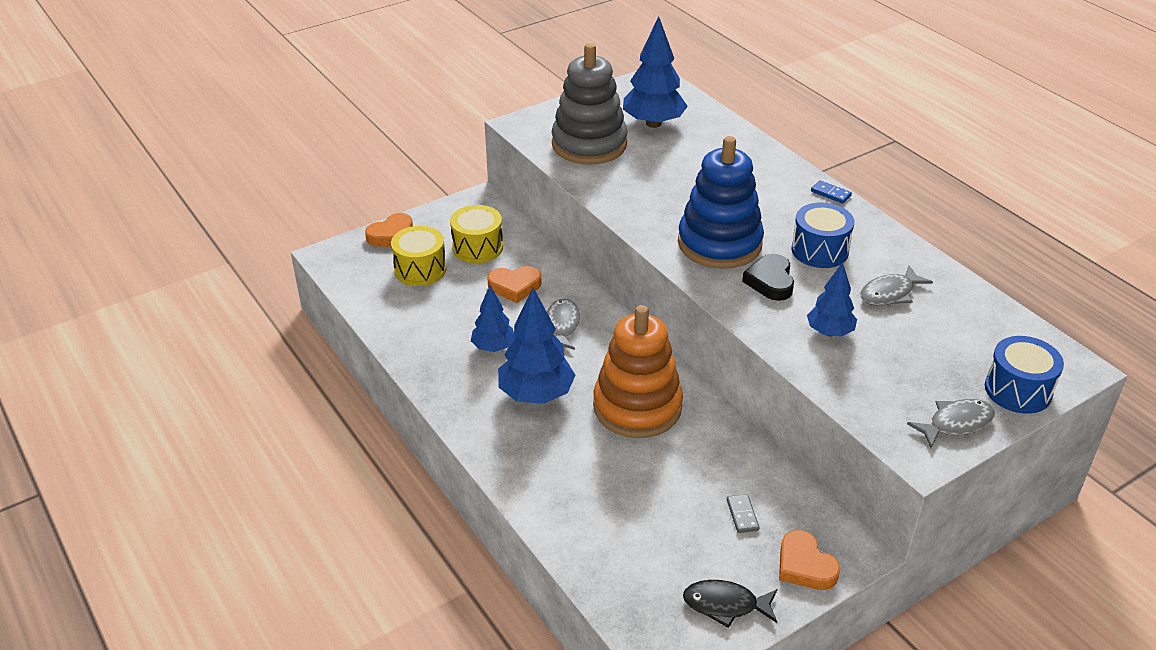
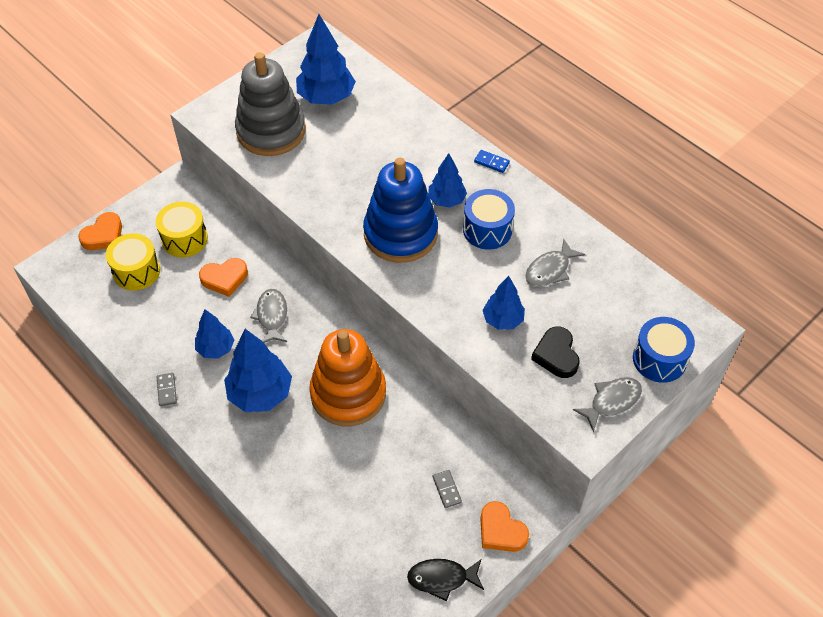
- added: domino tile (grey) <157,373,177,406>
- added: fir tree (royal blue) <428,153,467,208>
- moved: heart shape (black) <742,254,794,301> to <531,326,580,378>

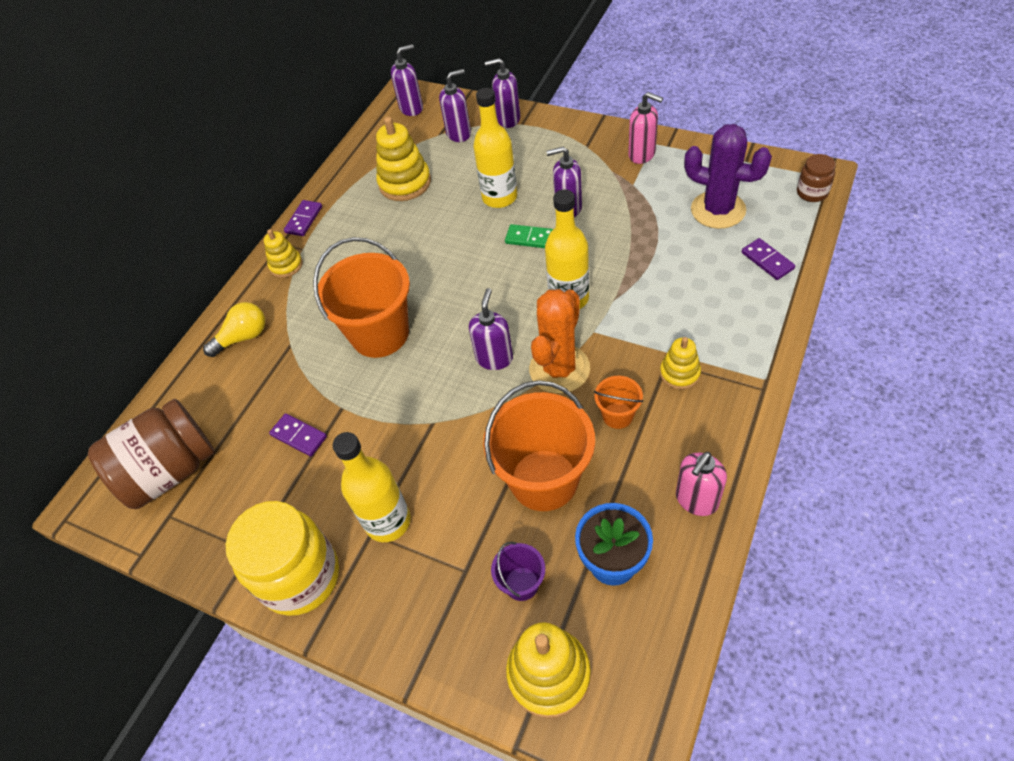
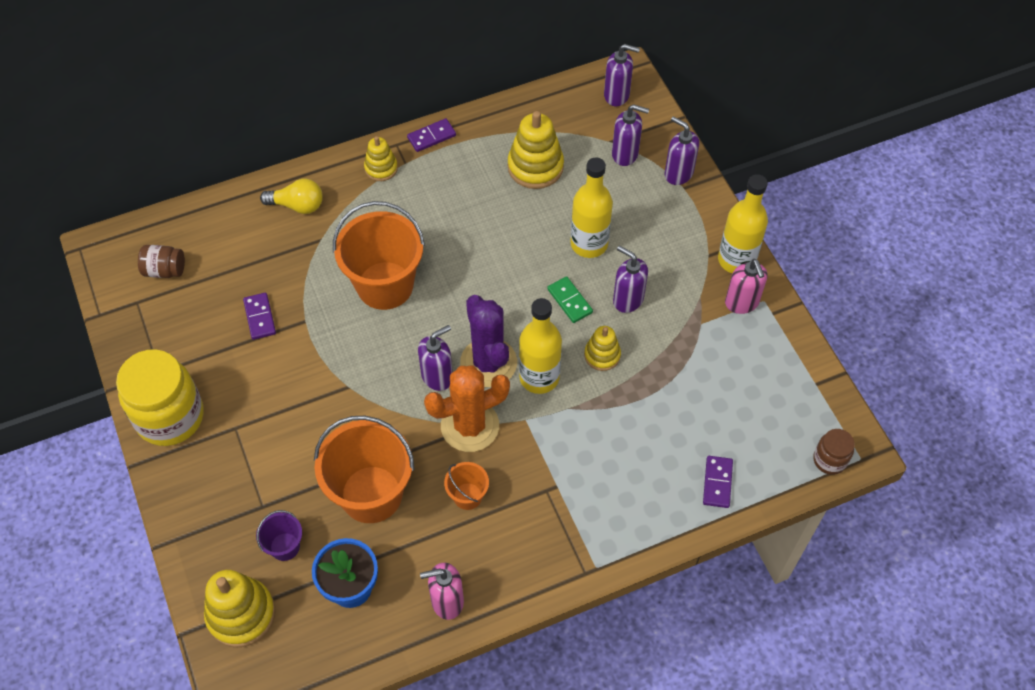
- resized: preserve jar (russet) <88,399,215,509> = <138,245,185,278> x0.48
- moved: saguaro cactus (royal purple) <684,124,772,229> to <460,295,517,387>
- moved: stacking rings (bright yellow) <660,337,701,390> to <584,326,621,371>
- moved: flask (bright yellow) <333,432,411,542> to <718,174,768,273>

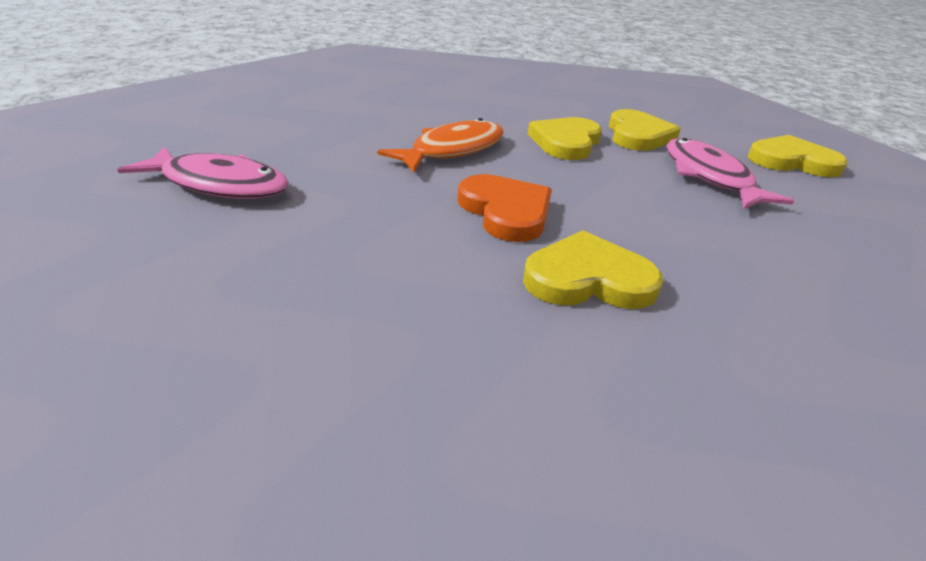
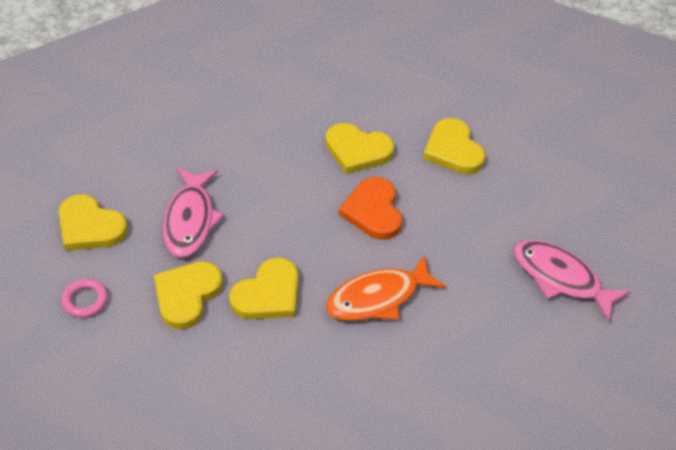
- added: hoop (pink) <61,278,108,318>
- added: heart shape (bright yellow) <423,118,485,174>

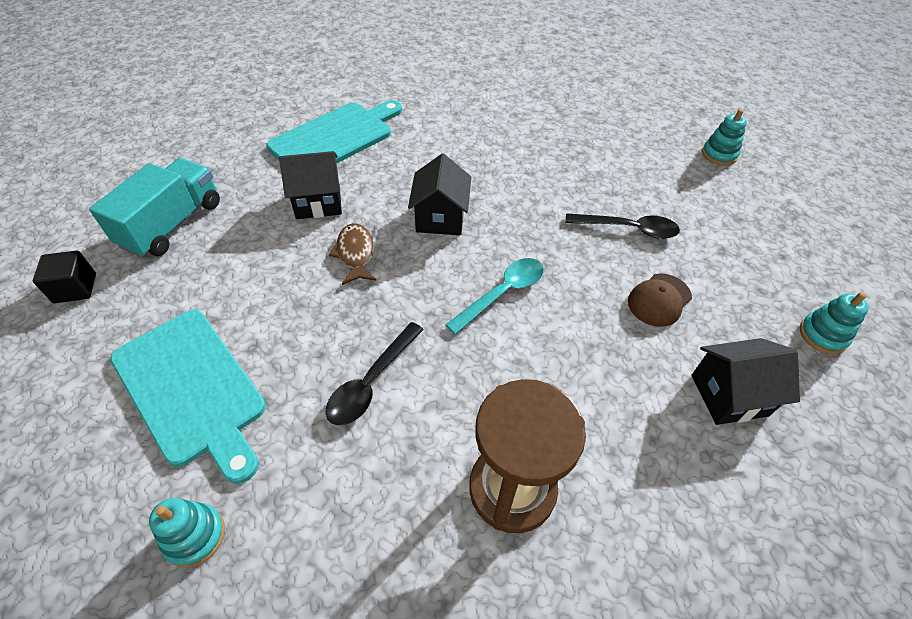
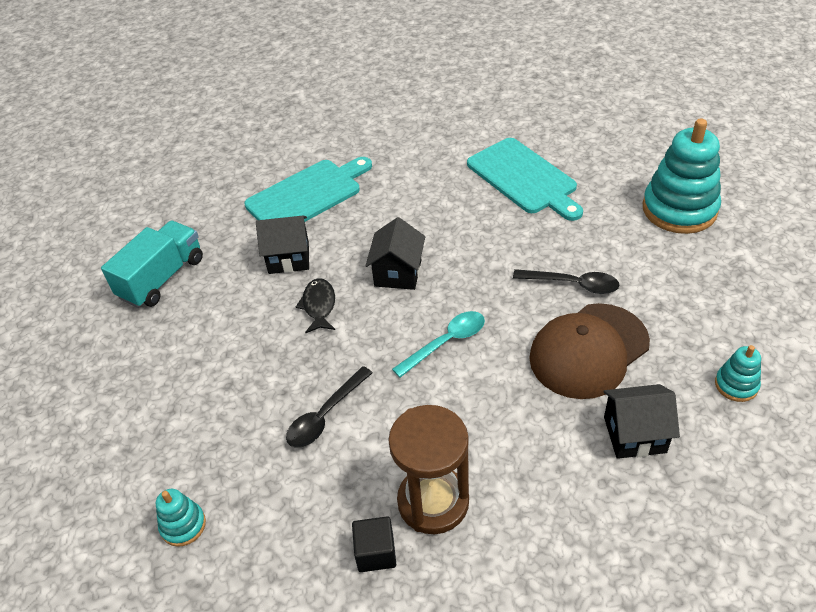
- recoloured: toy fish (russet) <329,223,376,285> to toy fish (black) <296,278,335,333>
- moved: block (black) <33,251,96,303> to <352,516,396,572>
- moved: cutting board (aqua) <110,310,266,484> to <467,138,583,221>
- resized: cap (russet) <628,273,692,327> = <529,303,650,399> x1.99
- resized: stacking rings (aqua) <702,109,747,166> = <643,118,721,234> x2.13

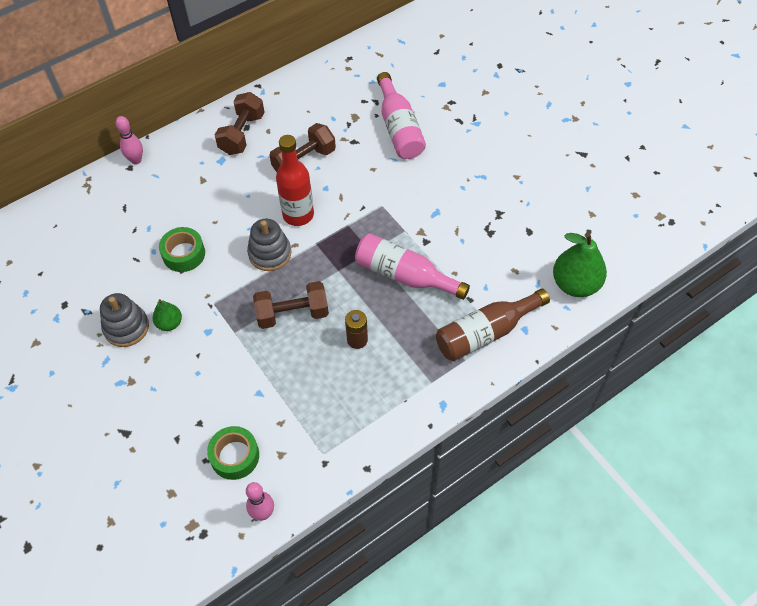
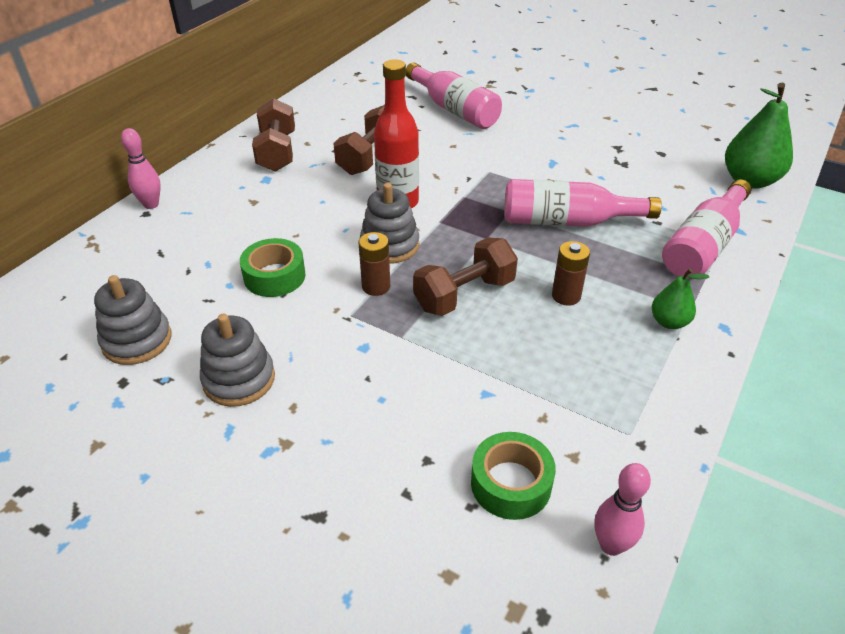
- added: stacking rings (grey) <94,275,171,365>
- added: AA battery (russet) <358,232,390,296>
- moved: pear fruit (green) <152,299,182,331> to <652,268,709,329>
- recoloured: flask (russet) <436,289,550,361> to flask (pink) <662,179,751,279>

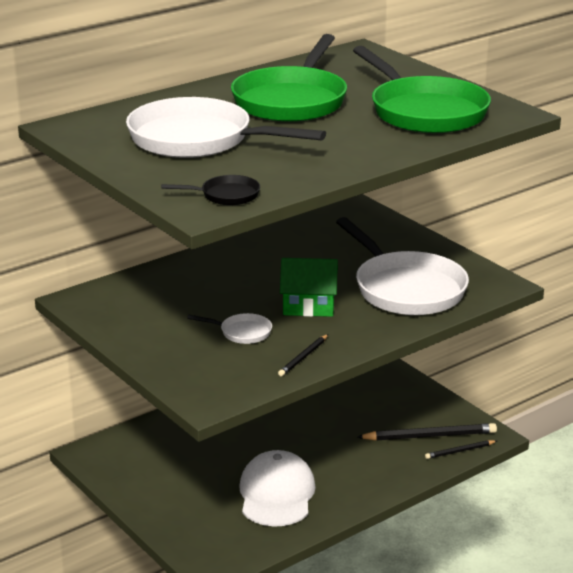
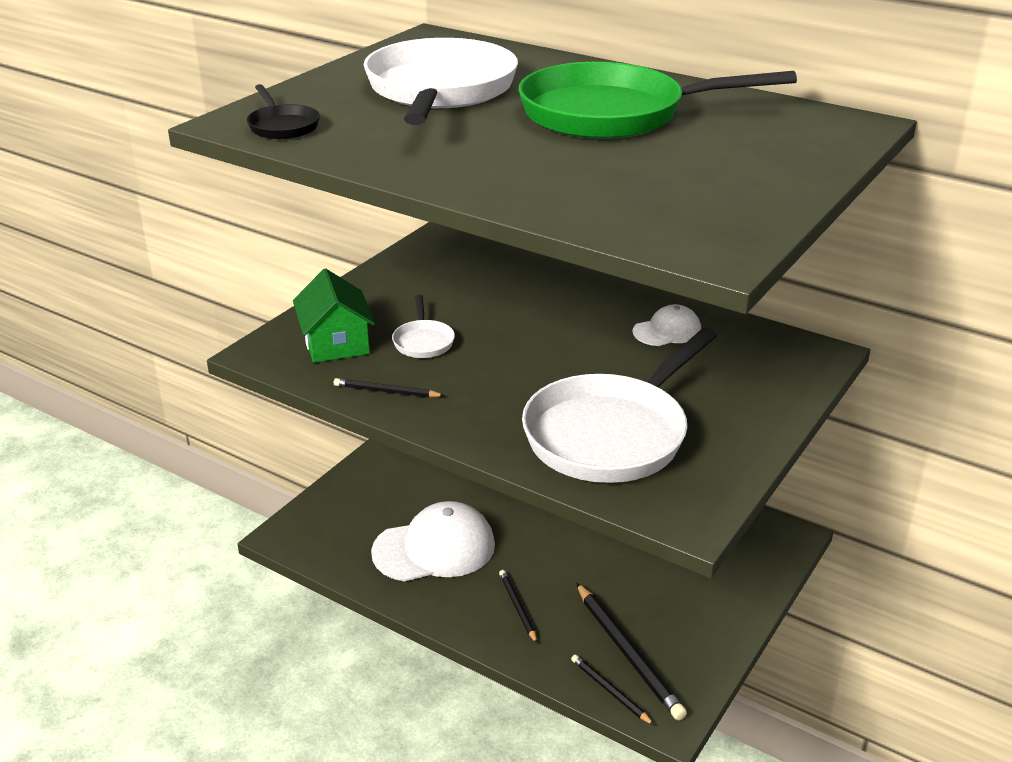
- moved: house (green) <280,258,338,317> to <293,269,375,363>
- added: pencil (black) <499,570,537,643>
- added: cap (snow-white) <633,304,701,346>
- removed: frying pan (green) <353,46,491,133>

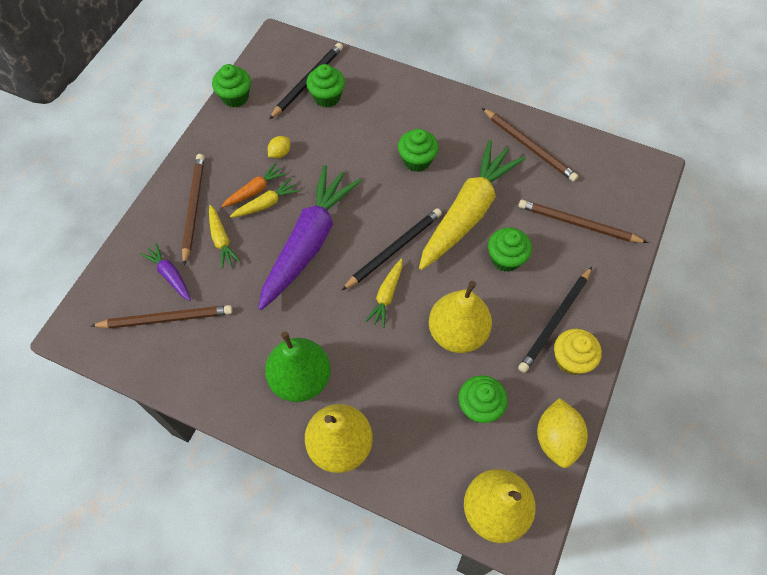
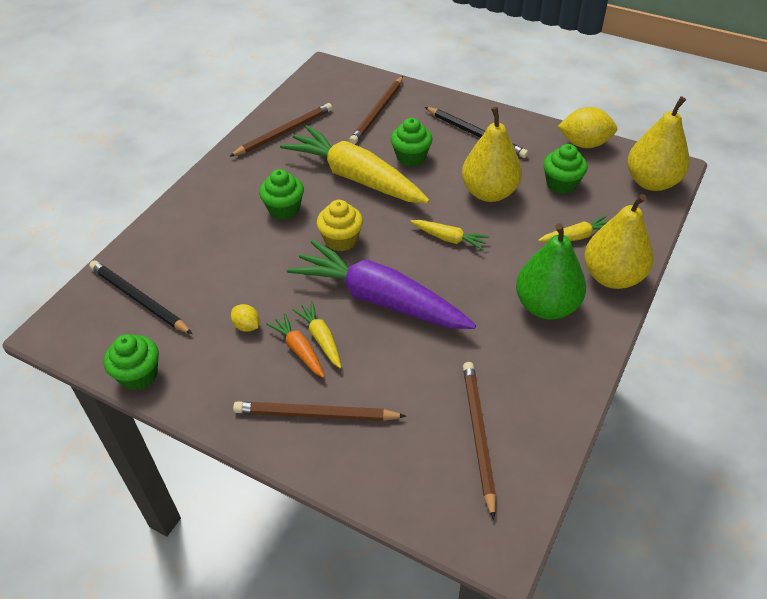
- moved: muffin (bright yellow) <554,329,602,375> to <317,200,363,251>
- moved: root vegetable (bright yellow) <209,205,241,268> to <538,215,608,242>
- removed: root vegetable (royal purple) <140,243,191,301>
- removed: muffin (green) <306,64,345,108>
- removed: pencil (black) <342,208,442,290>

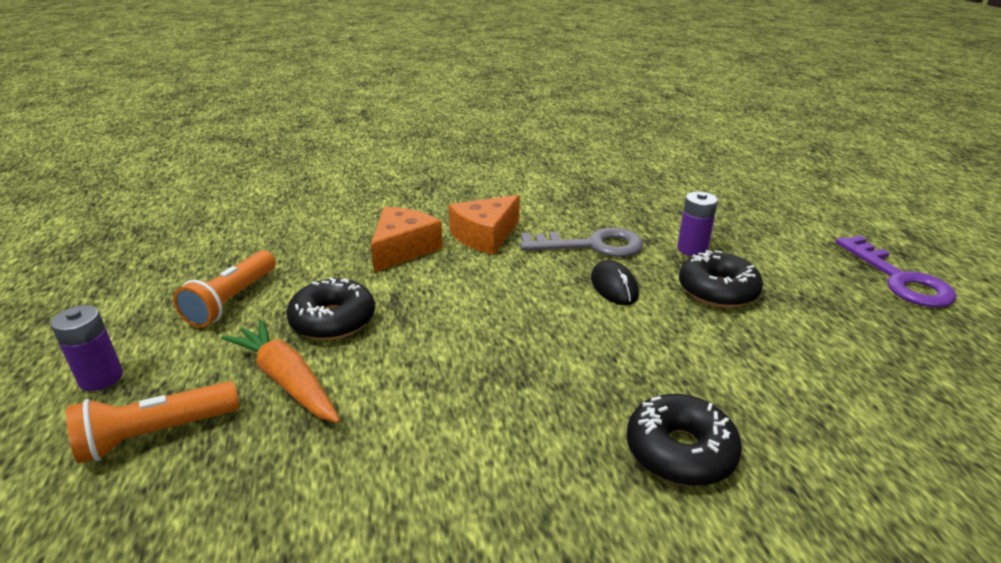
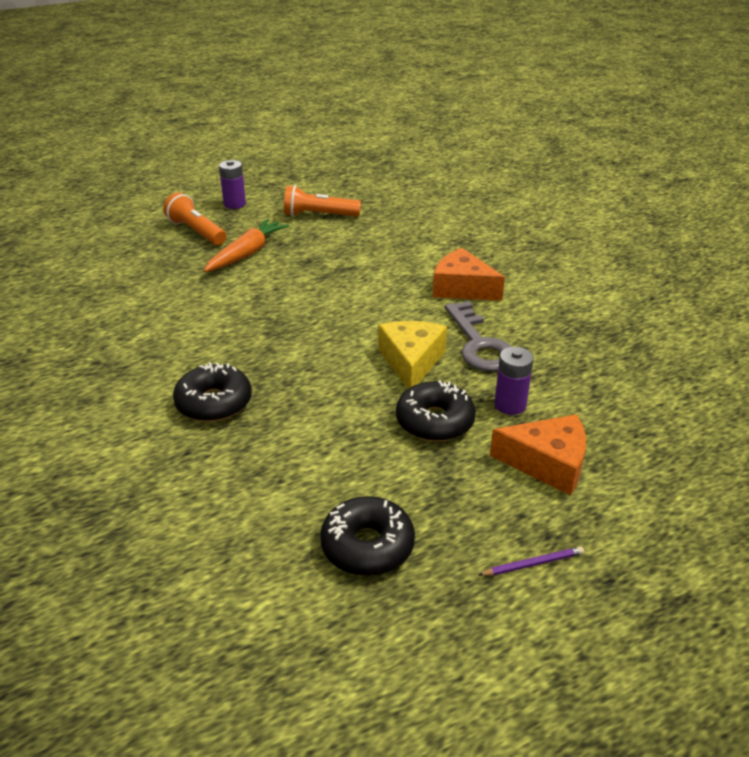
- moved: glazed donut (black) <286,277,375,340> to <320,496,415,576>
- replaced: PC mouse (black) <591,260,639,305> to cheese wedge (bright yellow) <378,321,447,389>
- replaced: latchkey (royal purple) <836,235,957,308> to pencil (royal purple) <478,547,584,576>
- moved: cheese wedge (bright orange) <371,207,443,272> to <490,414,586,496>

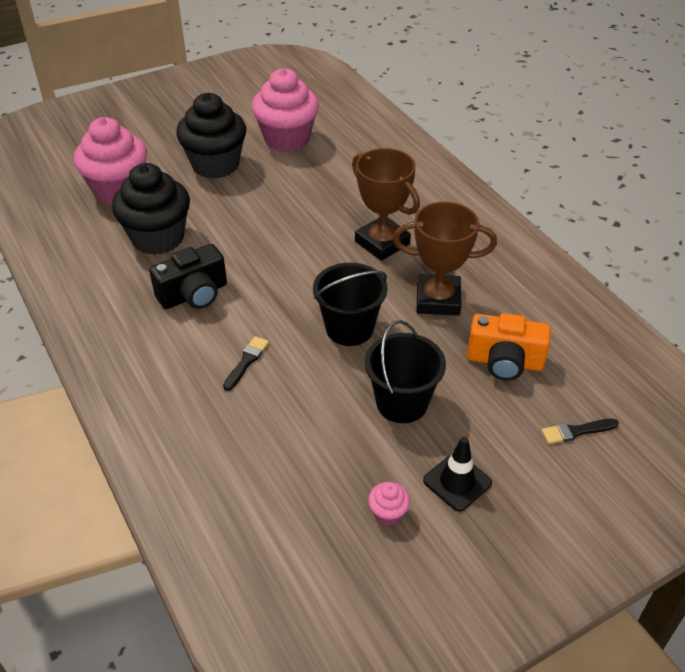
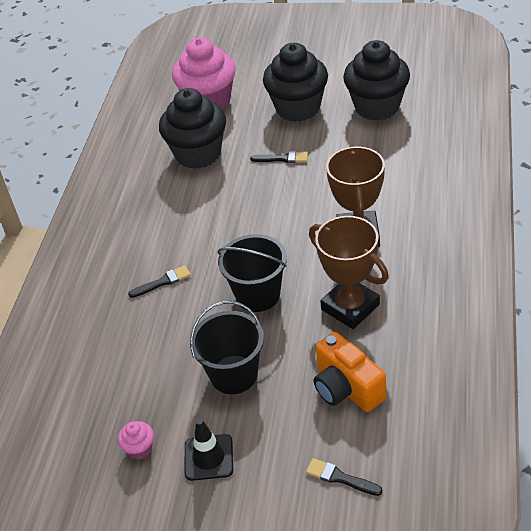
- added: paintbrush (black) <250,151,308,163>
- recoloured: muffin (pink) <252,68,319,152> to muffin (black) <343,40,410,120>
- removed: compact camera (black) <149,244,227,309>

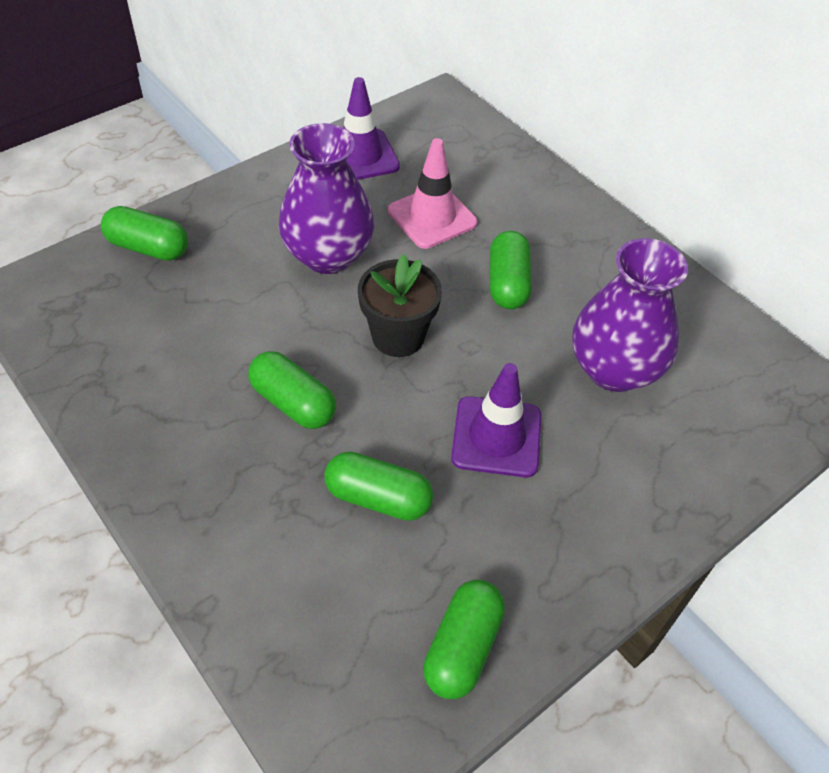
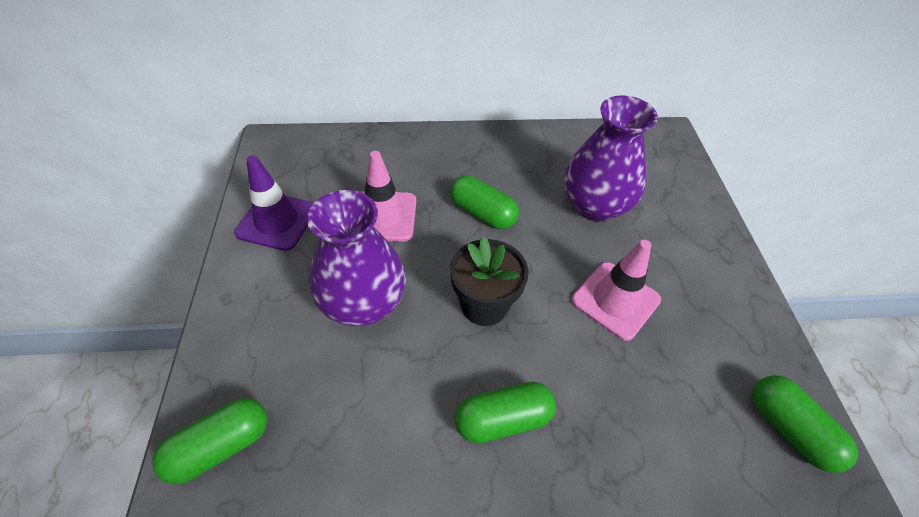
- recoloured: traffic cone (royal purple) <451,363,541,478> to traffic cone (pink) <571,240,661,341>
- removed: pill shape (green) <324,452,433,521>

